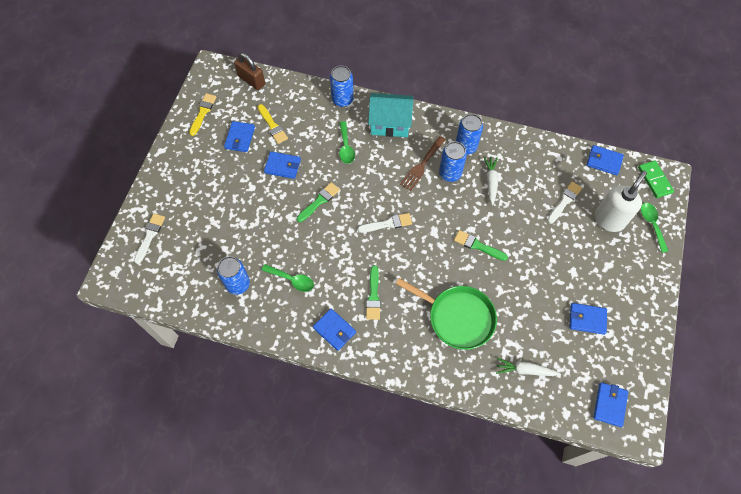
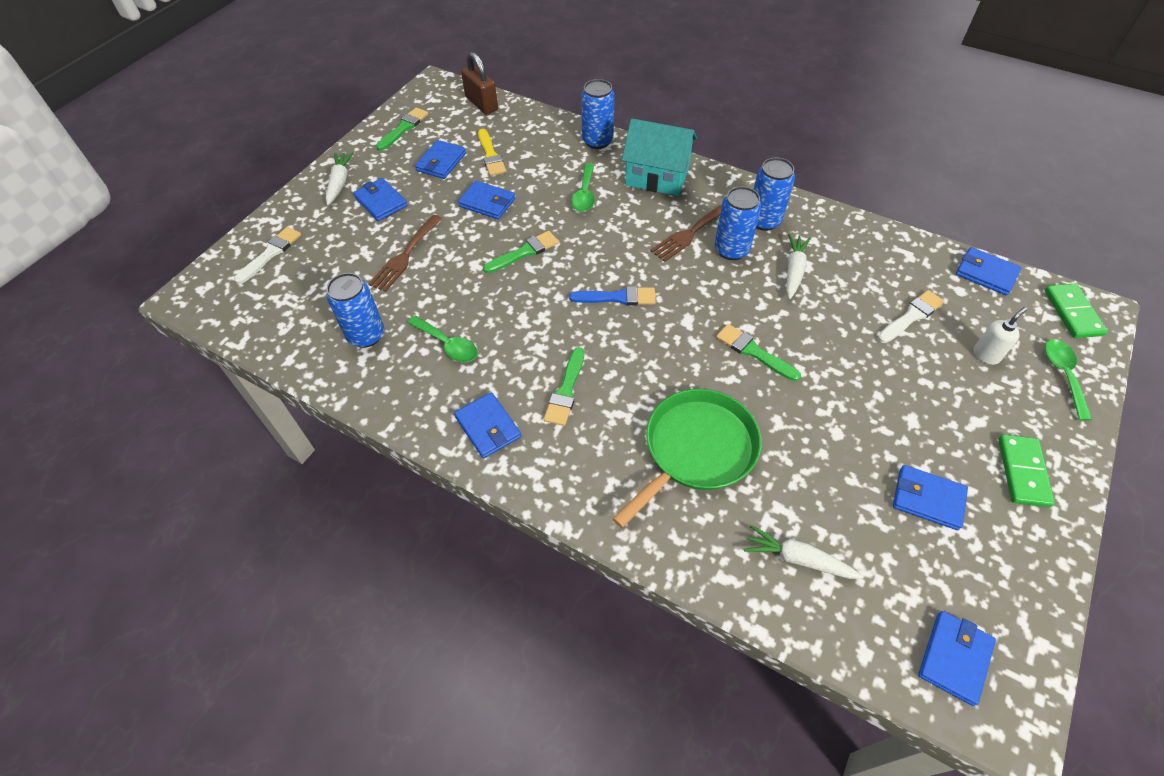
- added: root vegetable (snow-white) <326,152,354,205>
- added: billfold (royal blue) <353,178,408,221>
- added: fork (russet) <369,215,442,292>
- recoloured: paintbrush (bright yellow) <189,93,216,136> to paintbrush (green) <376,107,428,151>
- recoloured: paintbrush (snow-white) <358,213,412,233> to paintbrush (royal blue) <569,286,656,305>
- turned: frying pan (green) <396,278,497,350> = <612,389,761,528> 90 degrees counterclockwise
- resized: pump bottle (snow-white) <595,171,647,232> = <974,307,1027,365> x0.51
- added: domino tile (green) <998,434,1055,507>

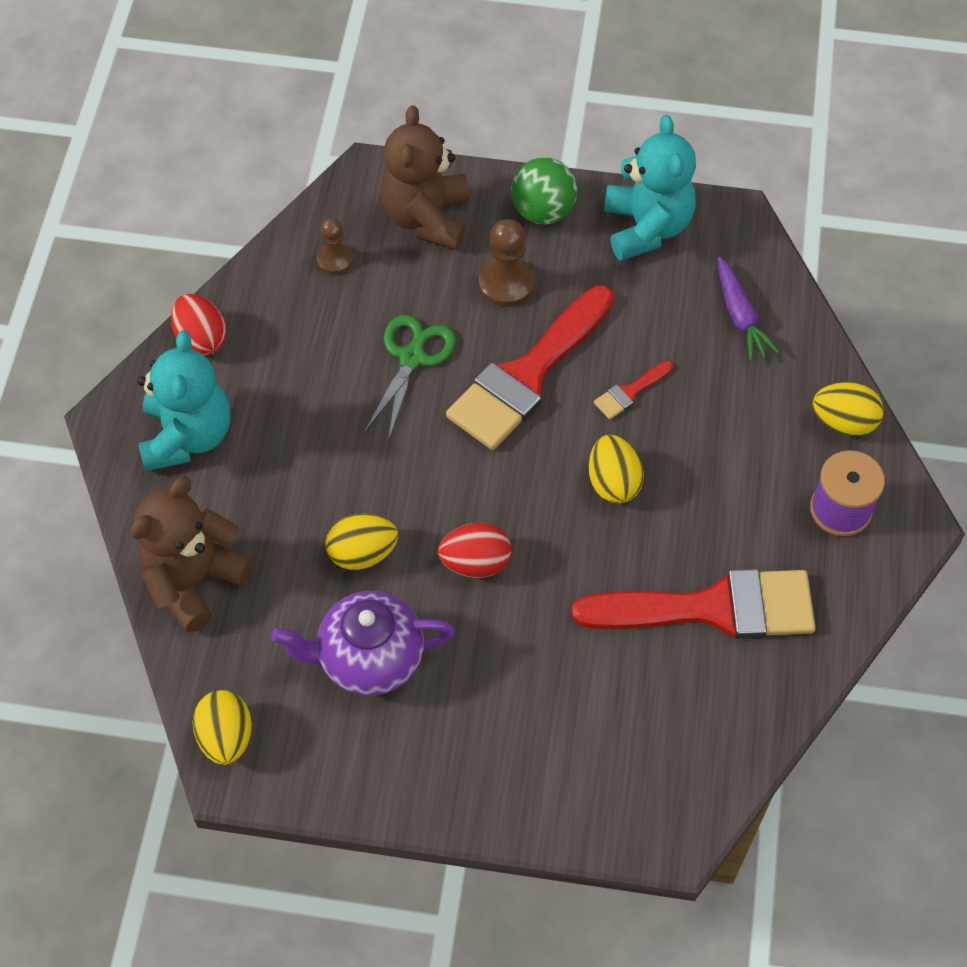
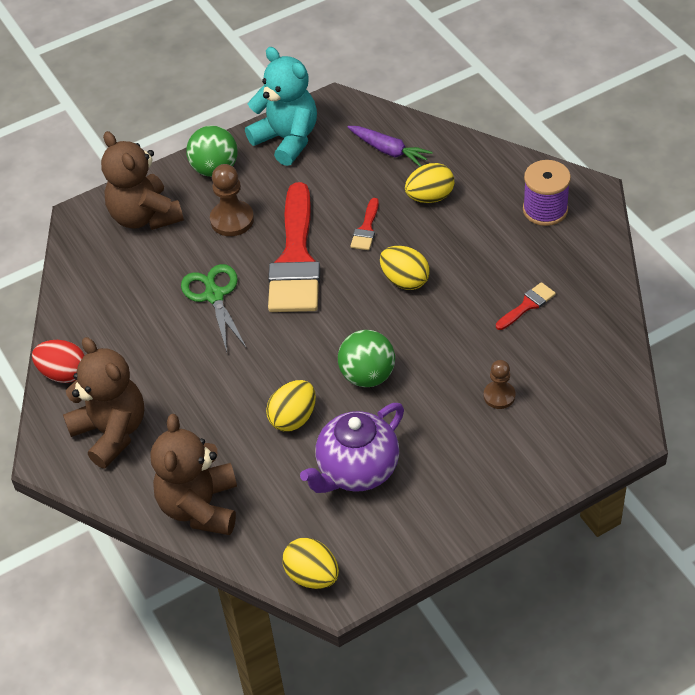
- recoloured: teddy bear (aqua) <138,330,230,471> to teddy bear (russet) <63,337,144,468>
- replaced: egg shape (crimson) <438,523,511,578> to ball (green) <338,330,395,387>
- moved: egg shape (bright yellow) <813,382,884,436> to <405,163,454,203>
- moved: game pawn (russet) <317,218,354,275> to <484,360,516,409>
- resized: paintbrush (crimson) <572,569,816,639> = <496,282,556,330> x0.41

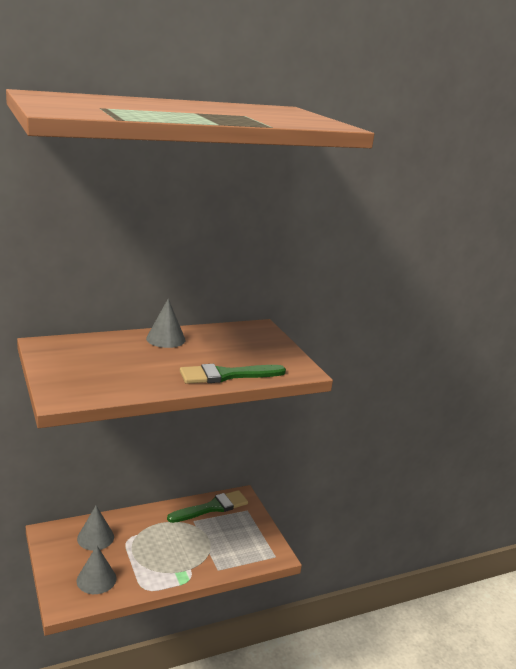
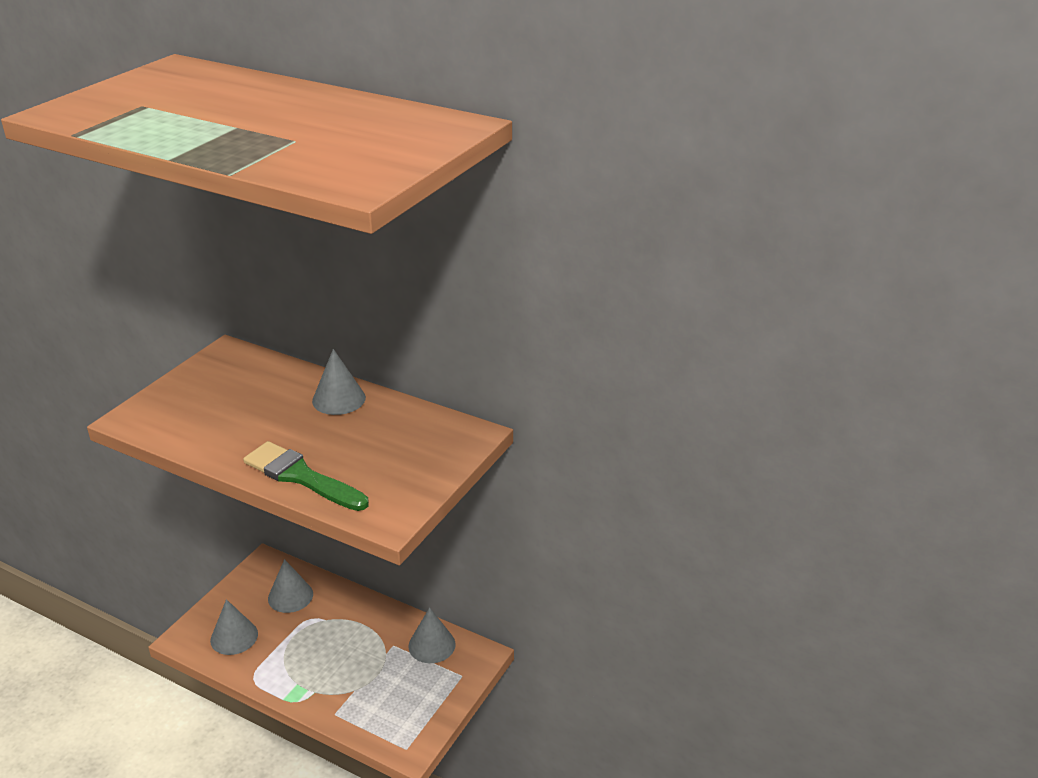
- replaced: paintbrush (green) <167,490,248,523> to cone (grey) <408,607,456,663>

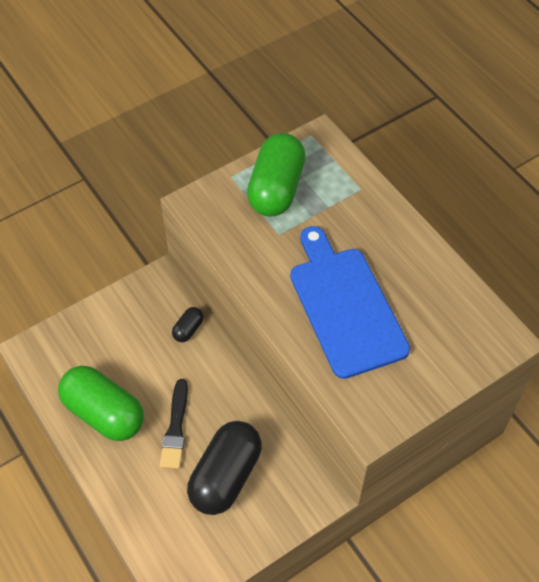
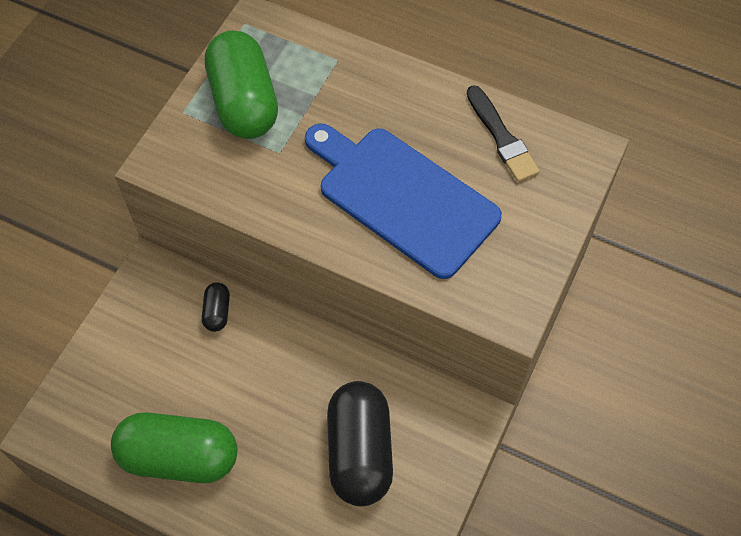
- moved: paintbrush (black) <160,379,188,469> to <467,85,540,182>

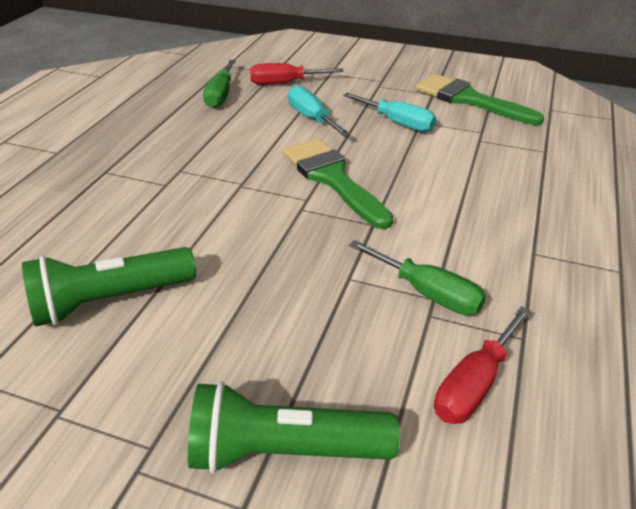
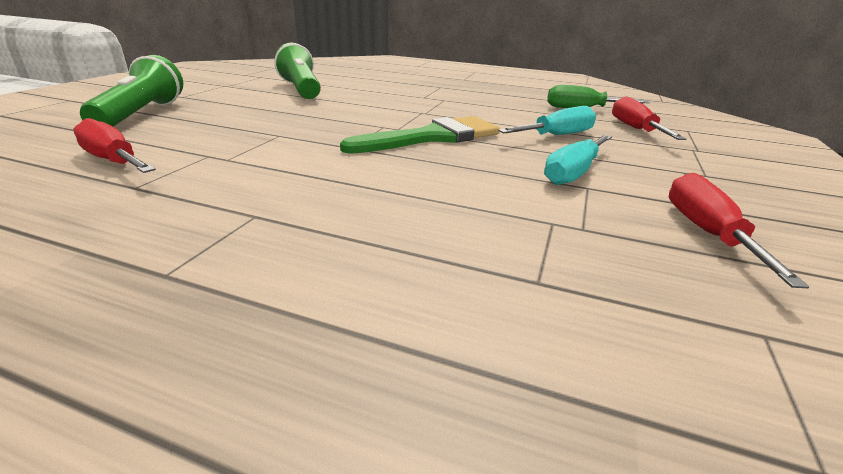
- replaced: paintbrush (green) <415,74,544,125> to hand screwdriver (crimson) <669,173,809,288>
- removed: hand screwdriver (green) <349,240,486,315>

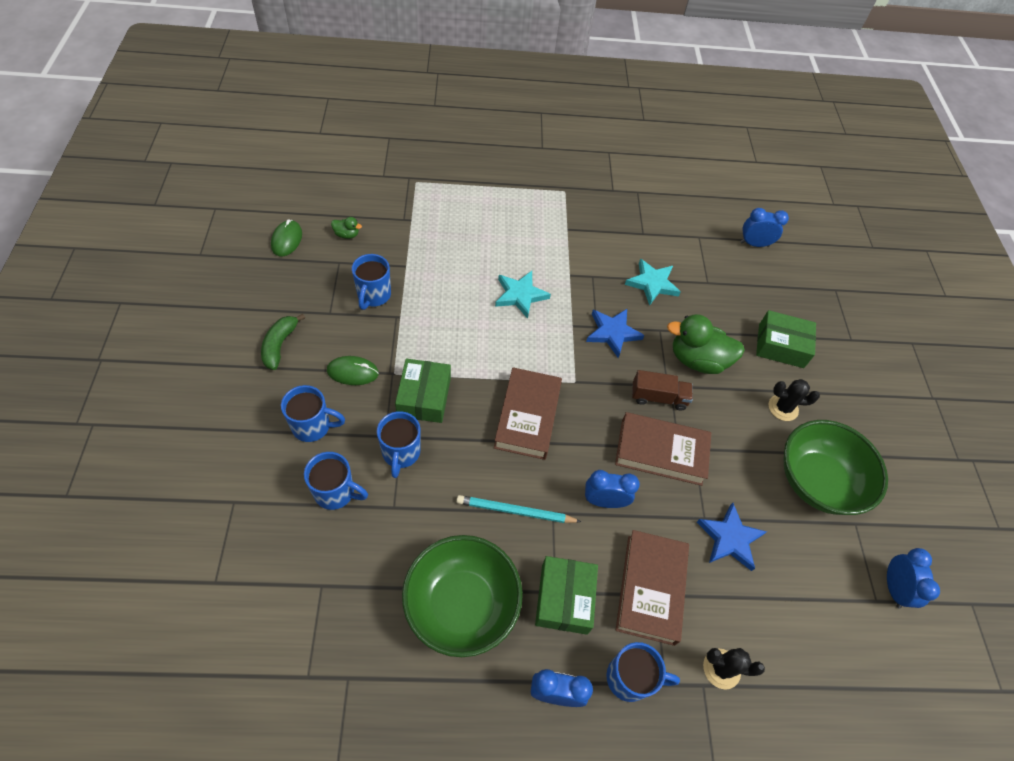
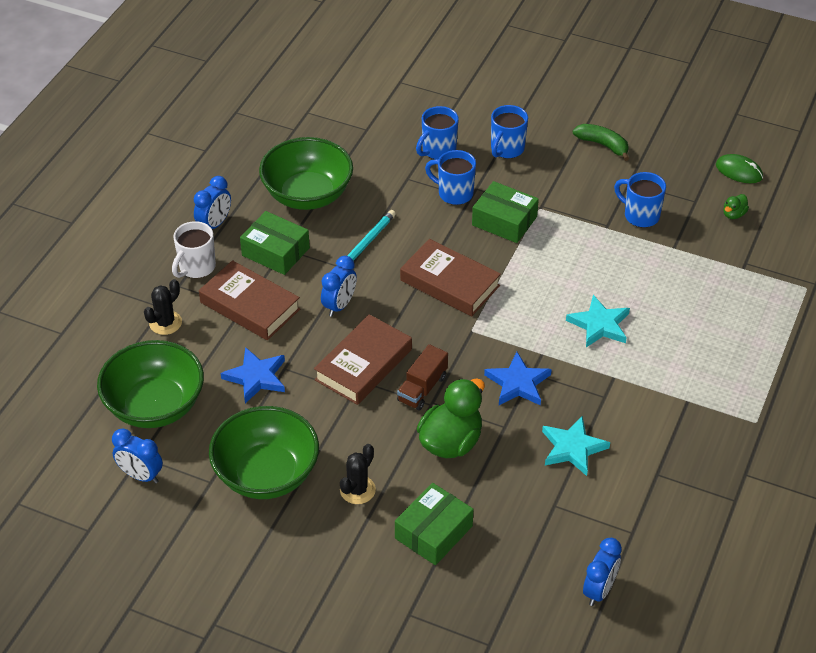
- added: serving bowl (green) <97,340,204,428>
- recoloured: mug (royal blue) <607,642,680,702> to mug (snow-white) <172,221,216,278>
- removed: PC mouse (green) <327,356,379,385>

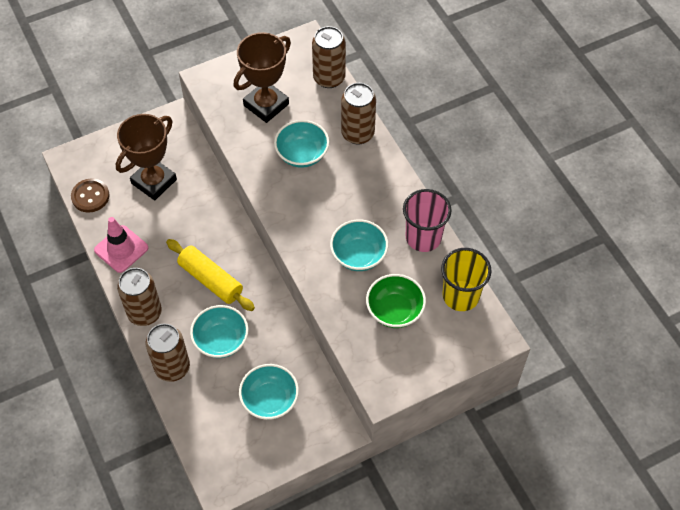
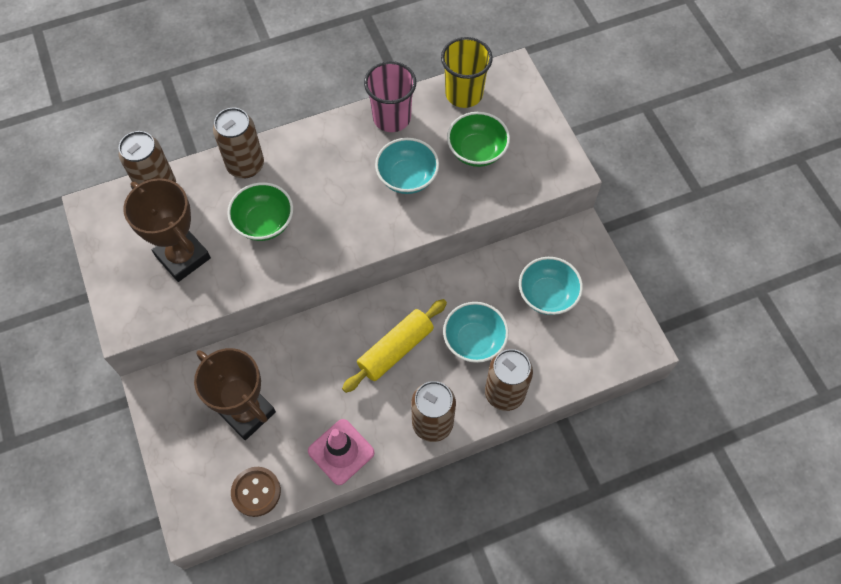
- recoloured: serving bowl (aqua) <274,120,329,168> to serving bowl (green) <227,182,293,241>

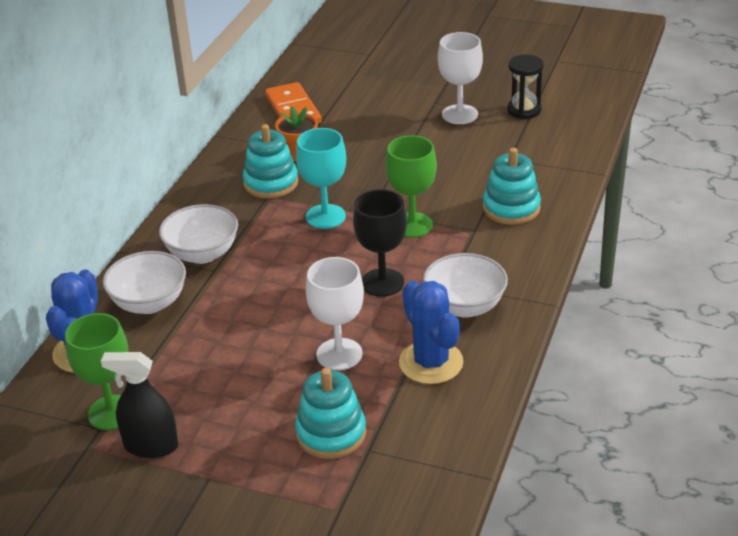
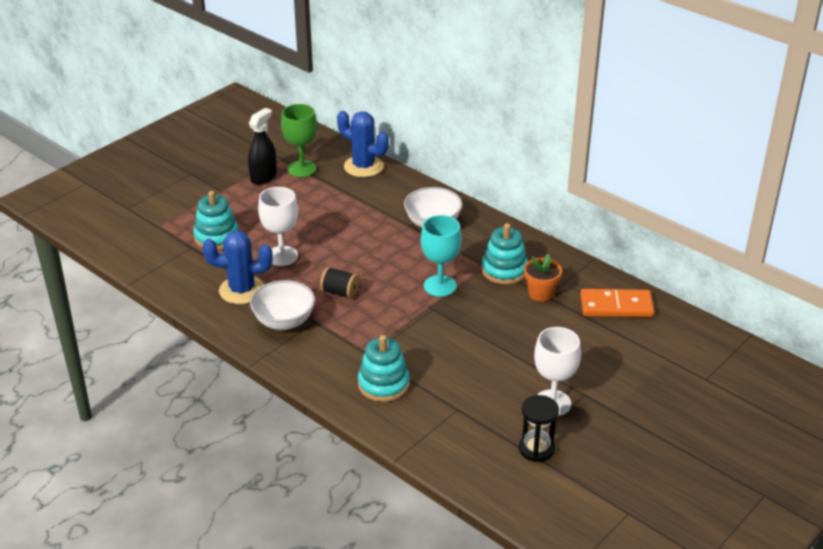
- replaced: chalice (black) <353,189,407,297> to bobbin (black) <320,267,359,299>
- removed: serving bowl (snow-white) <103,251,186,314>
- removed: chalice (green) <386,135,437,238>

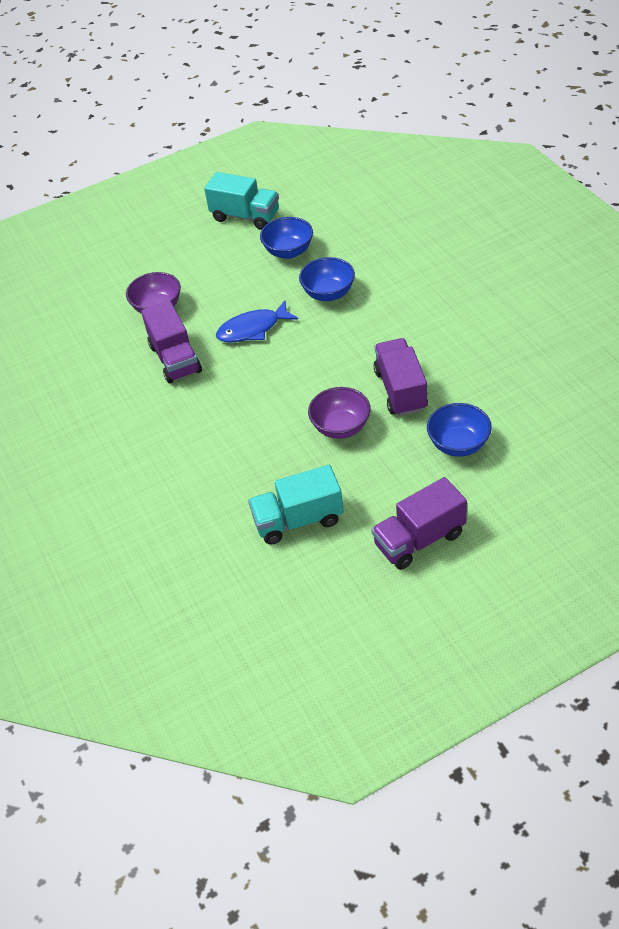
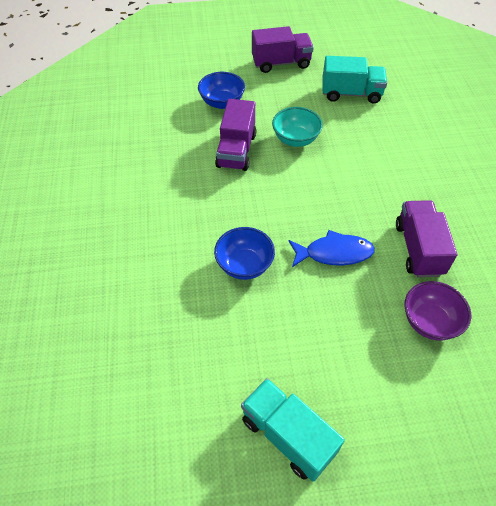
- recoloured: serving bowl (royal purple) <308,387,371,439> to serving bowl (aqua) <272,107,323,147>
- removed: serving bowl (royal blue) <260,217,313,259>

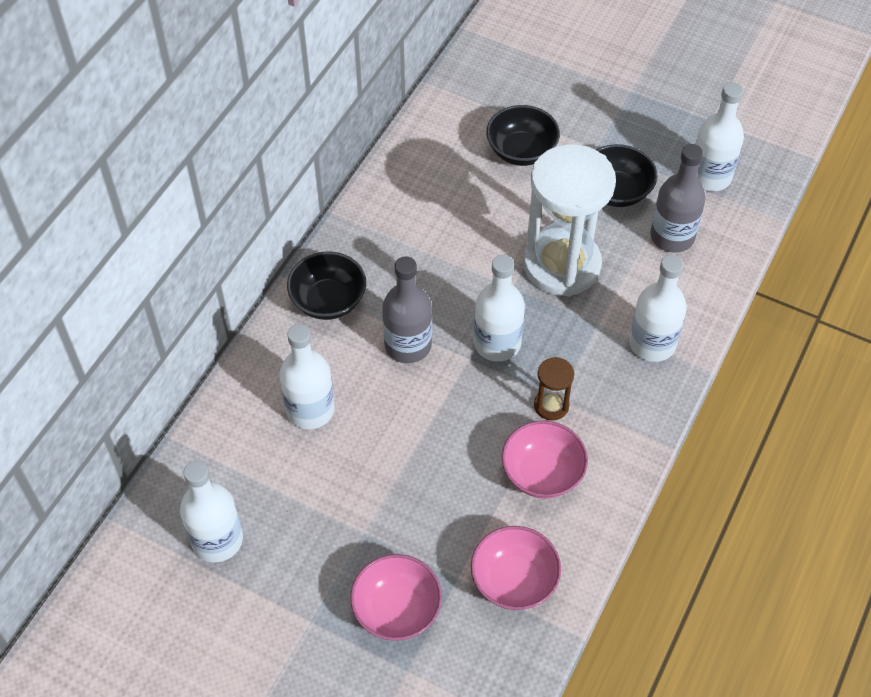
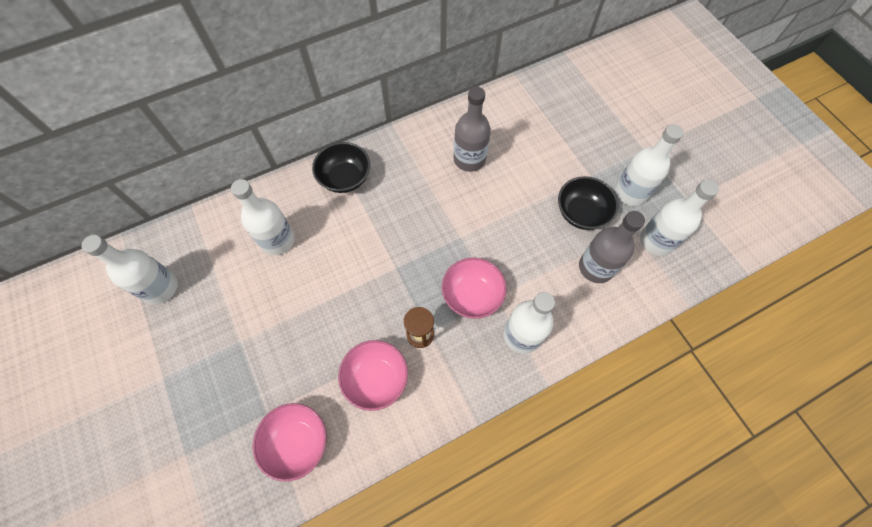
- moved: serving bowl (pink) <350,554,442,641> to <442,258,507,319>
- moved: flask (grey) <382,256,432,363> to <453,87,491,172>
- moved: flask (snow-white) <474,255,525,362> to <615,124,684,206>
- removed: serving bowl (black) <486,105,560,166>
- removed: hourglass (snow-white) <523,144,616,297>

